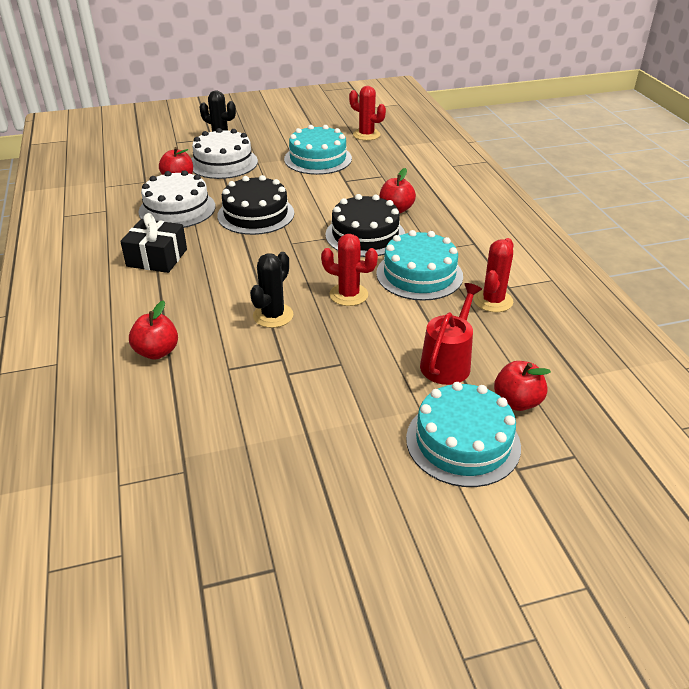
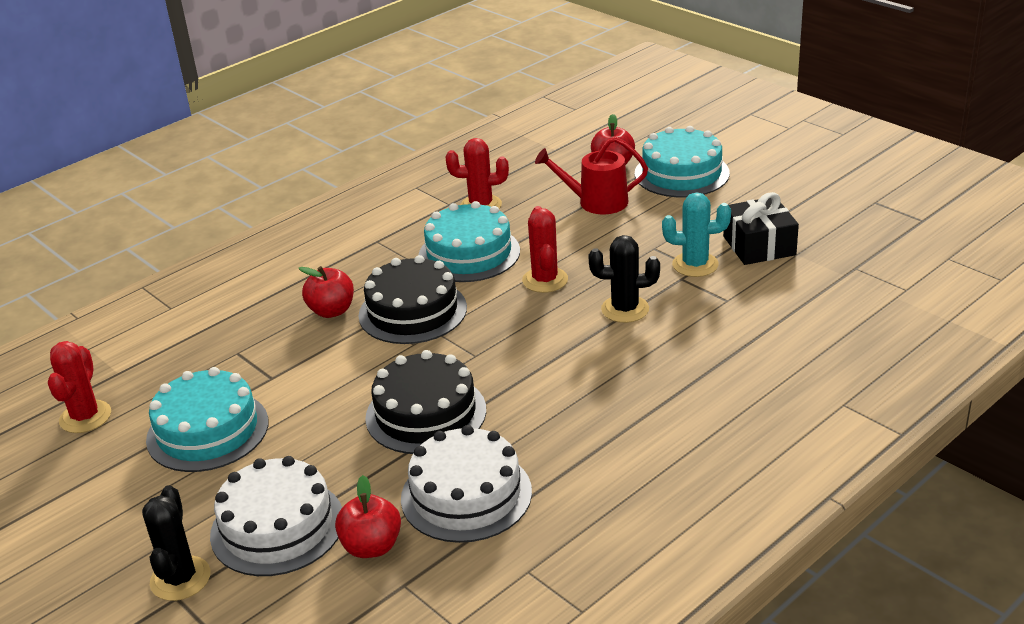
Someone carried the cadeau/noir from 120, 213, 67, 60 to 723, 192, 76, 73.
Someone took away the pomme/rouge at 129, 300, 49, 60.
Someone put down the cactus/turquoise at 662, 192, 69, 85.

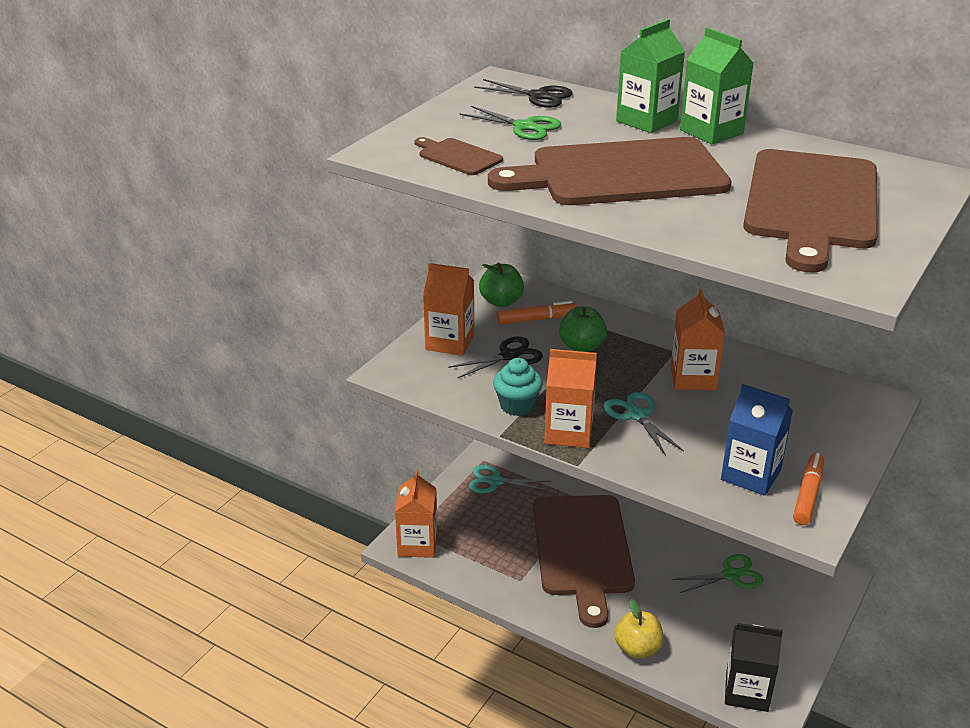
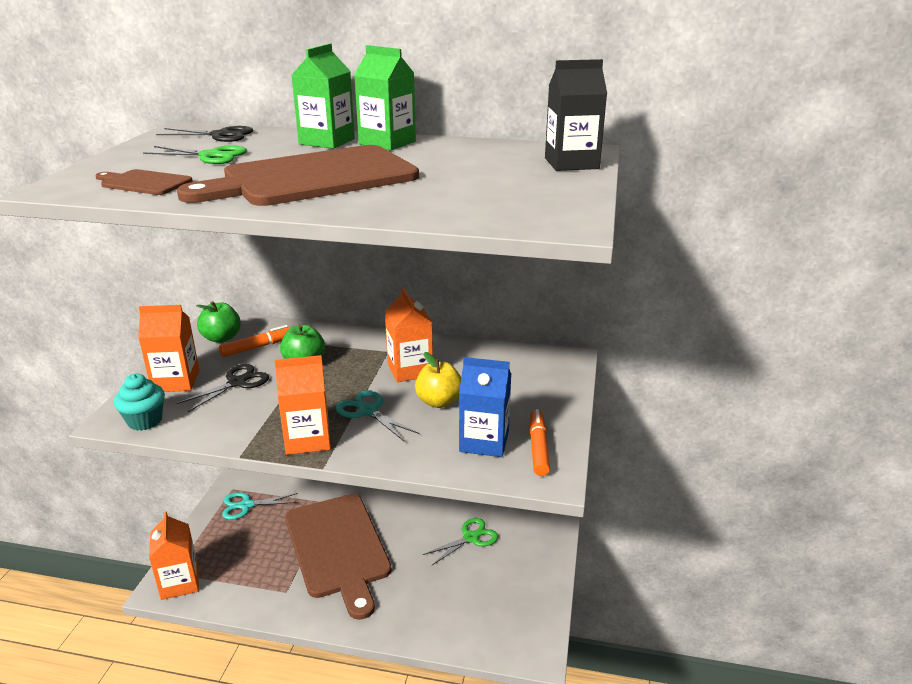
Someone carried the muffin/turquoise from 493, 358, 50, 58 to 114, 374, 51, 57.
Someone carried the pomme/jaune from 615, 599, 49, 60 to 415, 352, 46, 56.
Someone carried the brique de lait/noir from 725, 623, 58, 89 to 545, 59, 62, 112.
Someone took away the planche à découper/marron at 743, 149, 135, 123.

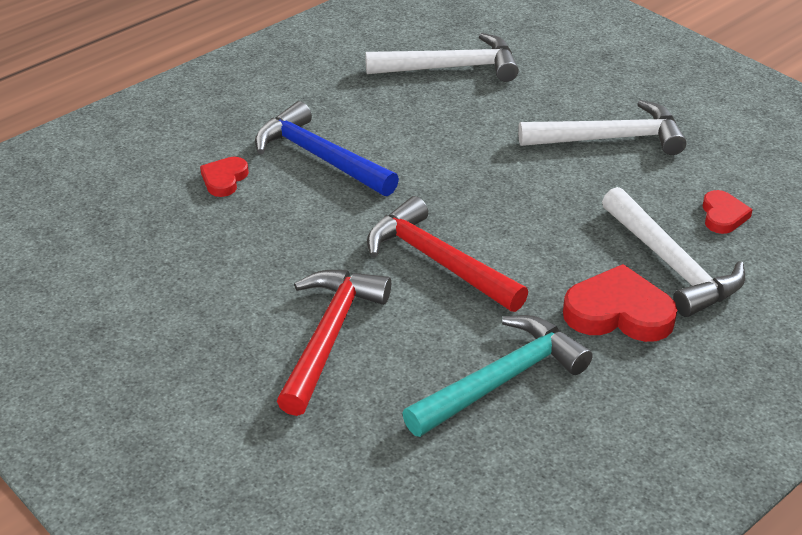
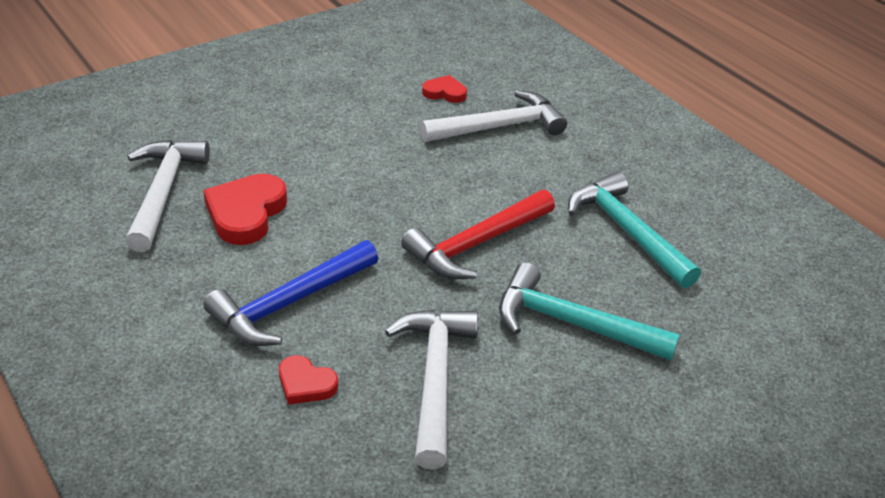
Someone repainted the marteau/rouge at 277, 270, 114, 146, which became the marteau/turquoise at 499, 262, 181, 99.
Someone carried the marteau/blanc from 518, 100, 169, 55 to 385, 310, 93, 159.
Someone carried the cœur/rouge from 563, 264, 114, 78 to 203, 174, 84, 71.

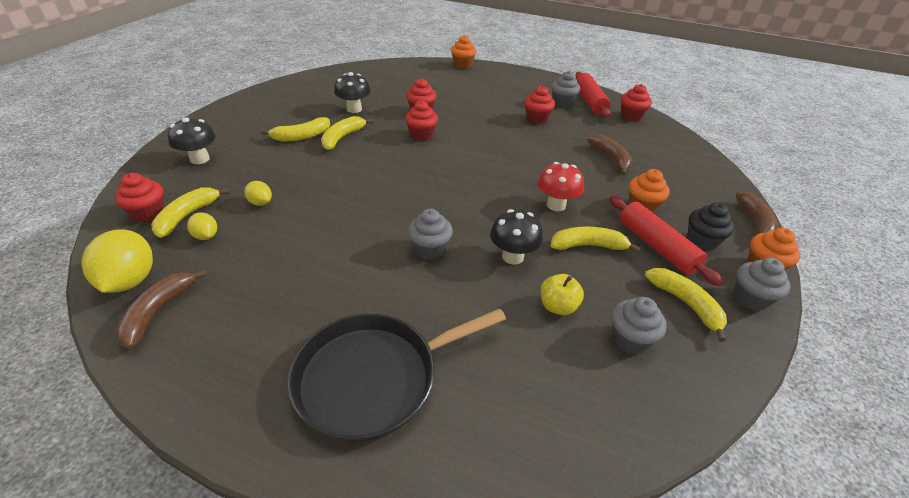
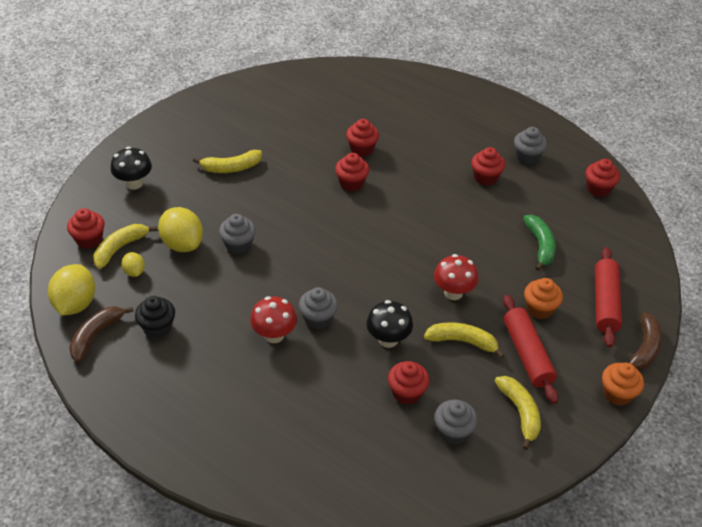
Someone scaled the citron/jaune at 244, 181, 28, 25 by 1.92.
Someone took away the poêle/noir at 288, 309, 218, 133.
Someone took away the banane/jaune at 321, 116, 52, 34.
Someone took away the champignon/noir at 334, 72, 37, 41.
Someone took away the muffin/orange at 451, 35, 25, 33.
Someone swapped the pomme/jaune at 541, 274, 43, 41 for the muffin/rouge at 388, 361, 42, 44.
Someone carried the rouleau à pâtisserie/rouge from 575, 72, 35, 46 to 595, 247, 27, 100.
Someone repainted the banane/marron at 587, 134, 46, 42, which became the banane/vert at 523, 215, 33, 56.
Someone carried the muffin/noir from 687, 202, 47, 49 to 135, 296, 40, 42.
Someone carried the muffin/gris from 734, 258, 57, 53 to 219, 214, 37, 40.
Someone put down the champignon/rouge at 250, 296, 47, 47.

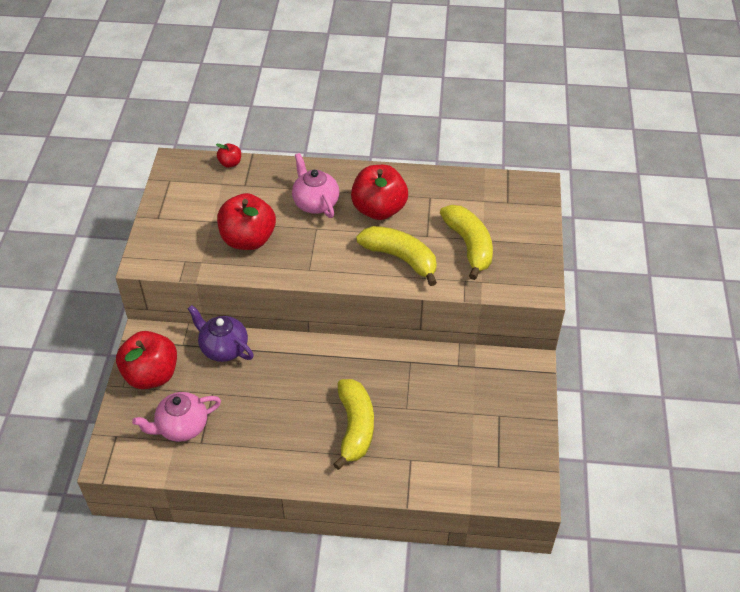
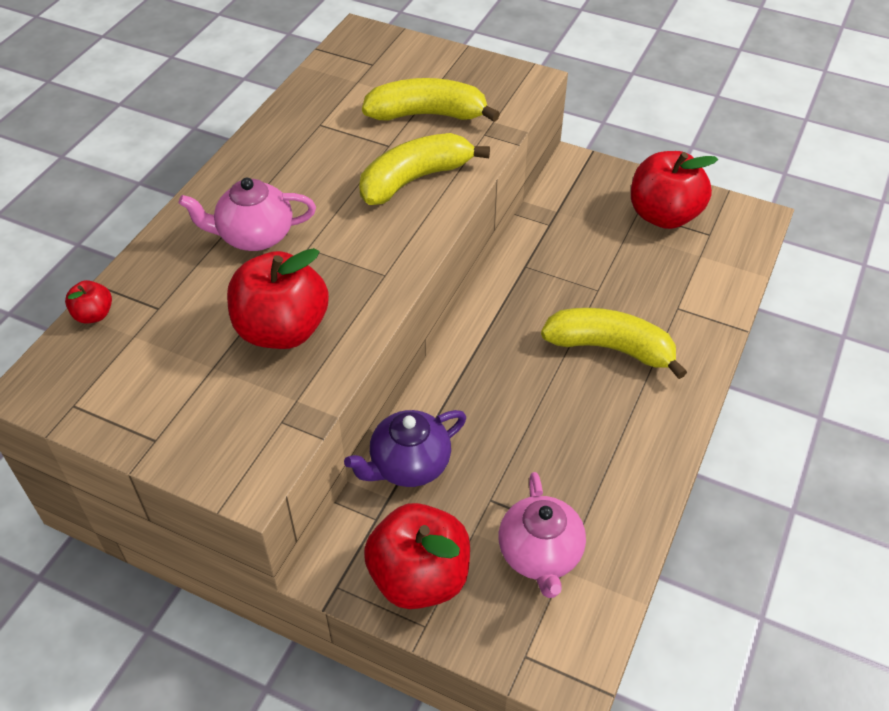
Someone carried the pomme/rouge from 351, 165, 57, 55 to 631, 151, 87, 78.

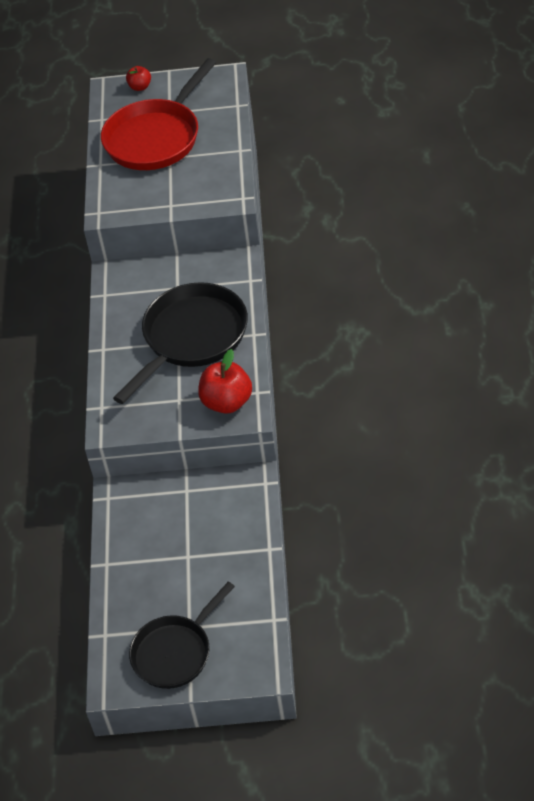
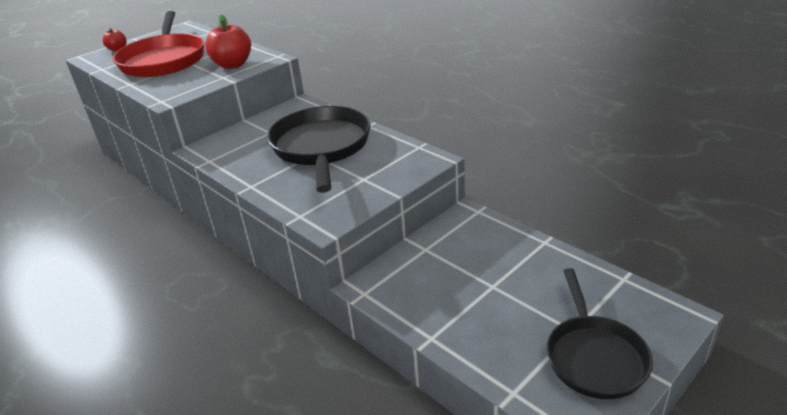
Someone carried the pomme/rouge from 198, 349, 54, 65 to 205, 15, 46, 54.

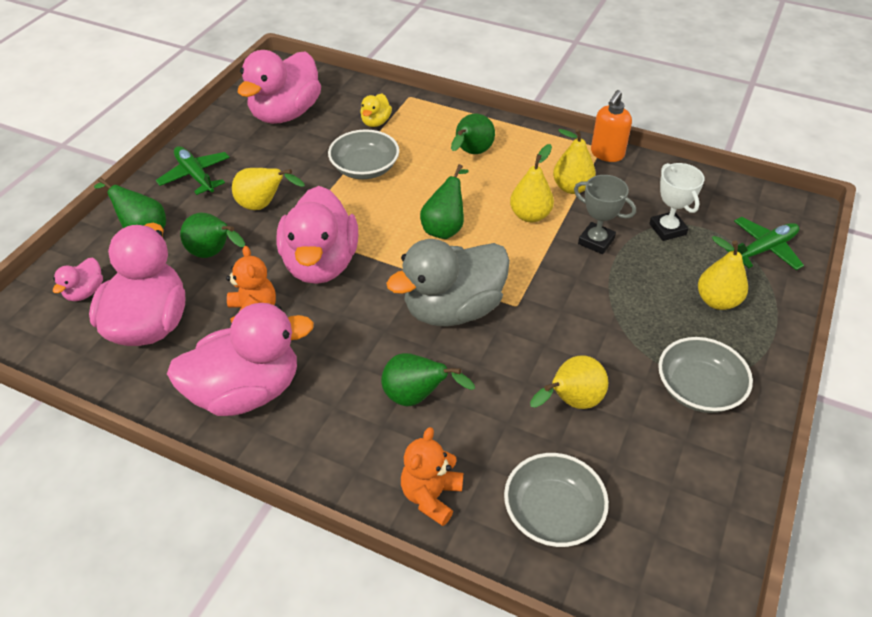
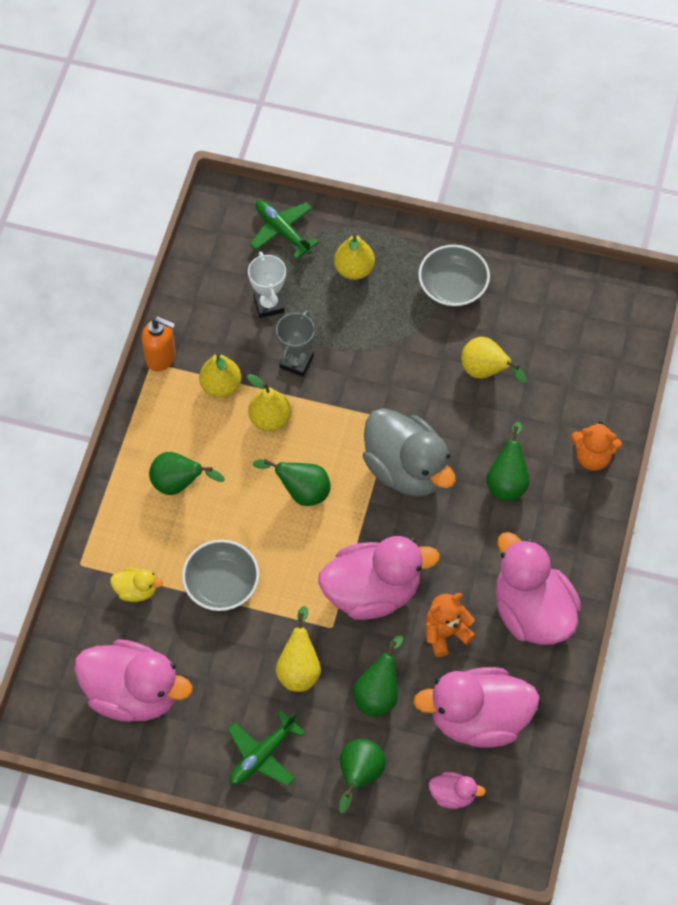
Someone took away the bol/gris at 504, 453, 105, 94.
Someone rotated the trophée/blanc at 649, 163, 56, 78 by 75 degrees counterclockwise.

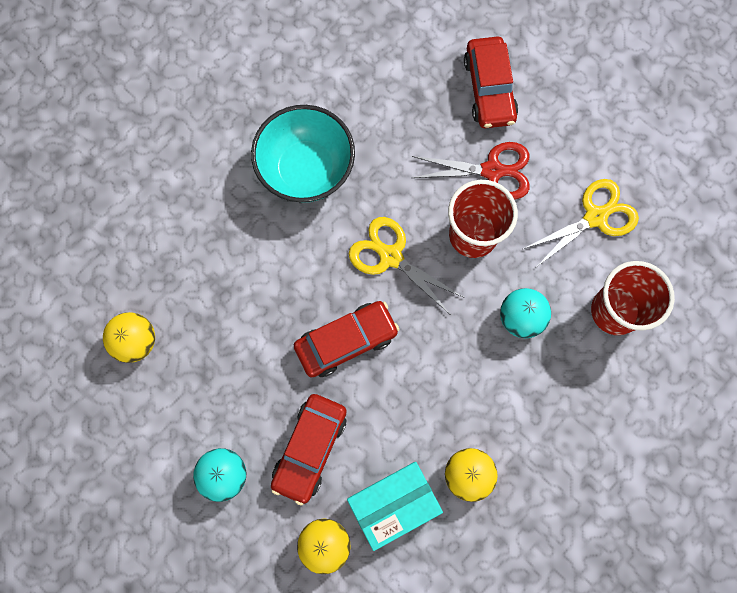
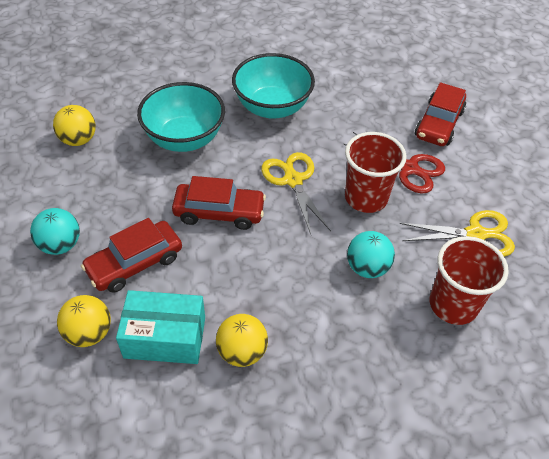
Someone put down the bol/turquoise at 137, 82, 88, 70.

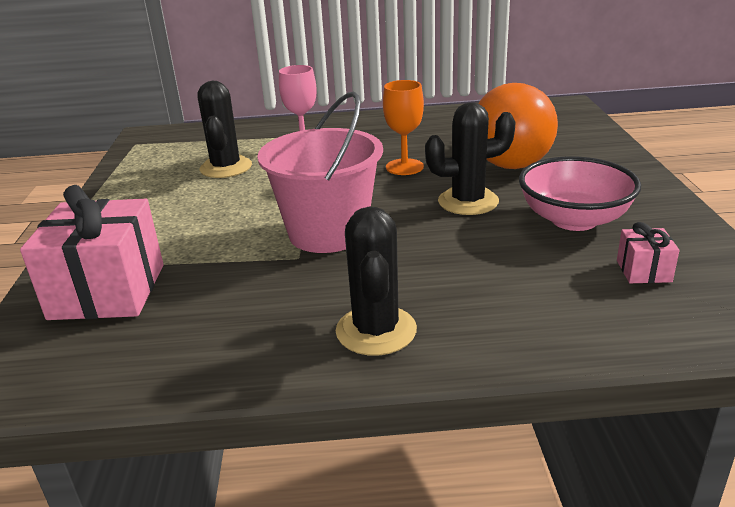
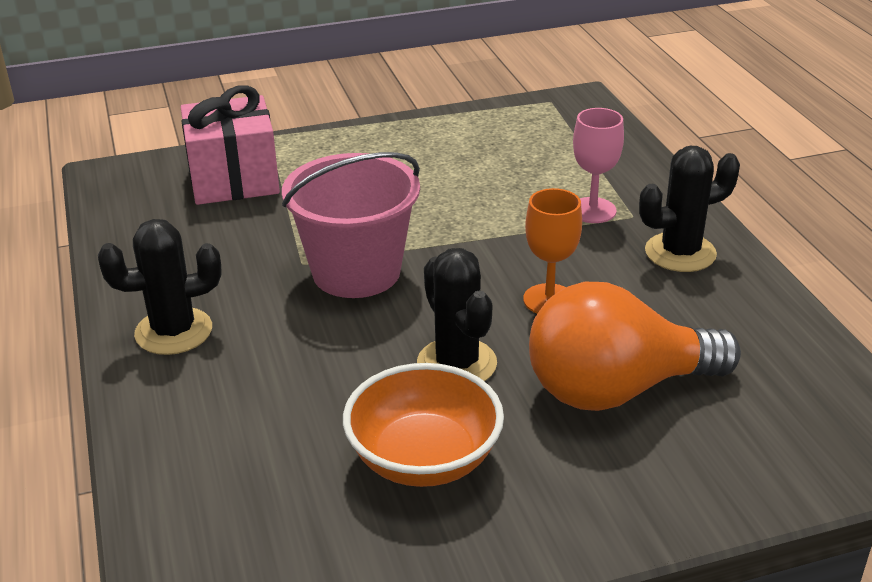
Someone carried the cactus/noir from 197, 81, 55, 97 to 639, 146, 101, 126.
Someone repainted the bol/rose at 519, 156, 122, 75, which became the bol/orange at 343, 363, 161, 124.
Someone took away the cadeau/rose at 617, 222, 63, 61.

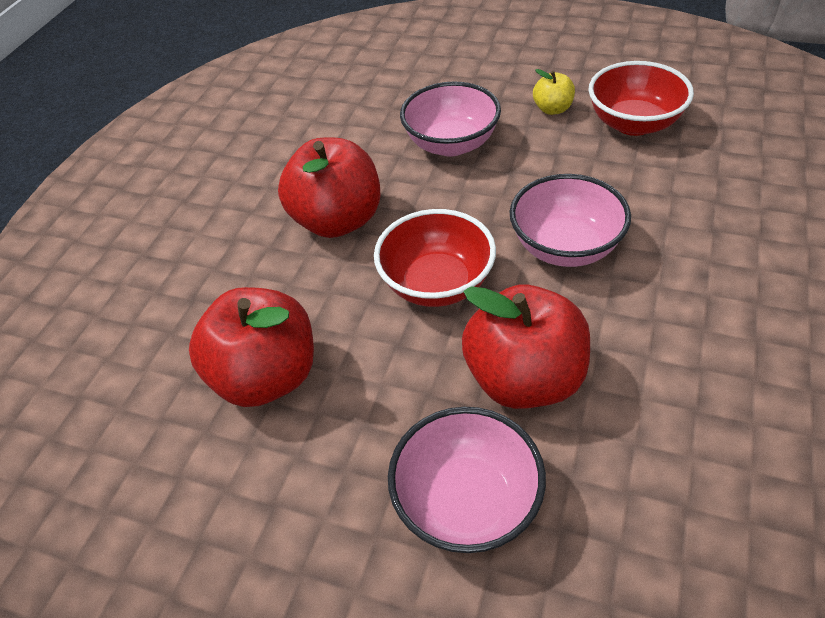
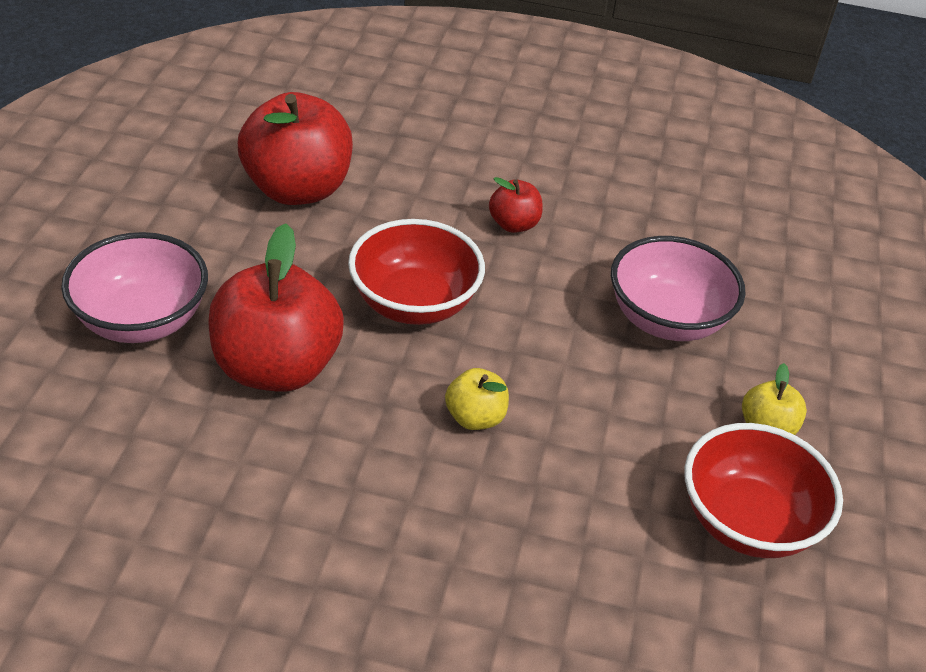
Someone scaled the pomme/rouge at 278, 138, 102, 100 by 0.47.
Someone swapped the bol/rose at 510, 174, 121, 93 for the pomme/jaune at 445, 368, 64, 62.

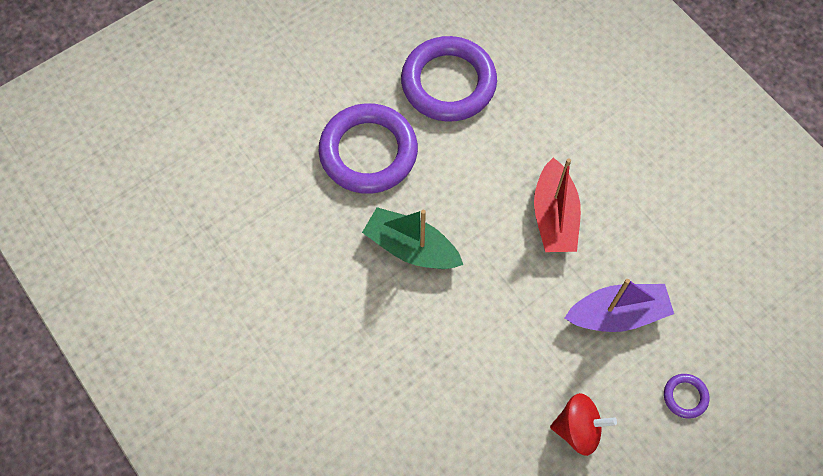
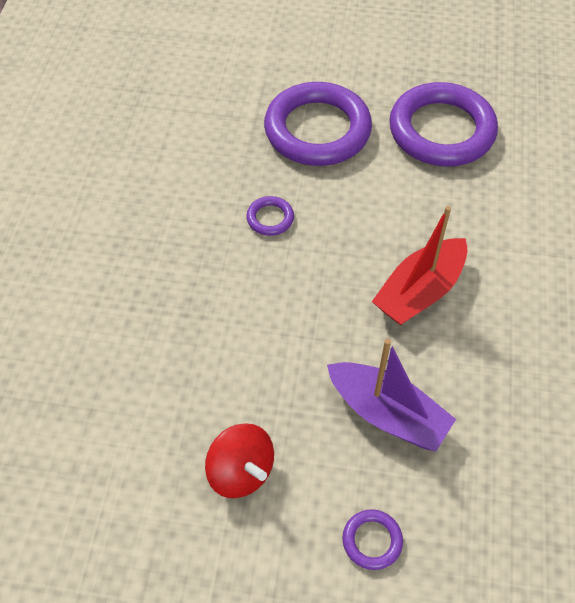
Someone swapped the bateau/vert at 362, 207, 101, 62 for the anneau/violet at 246, 196, 48, 40.

